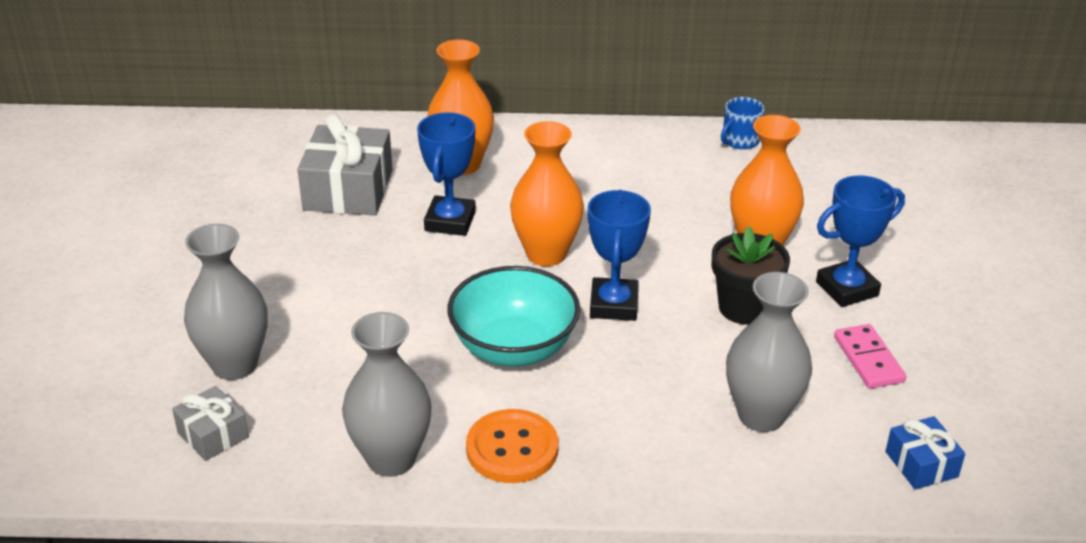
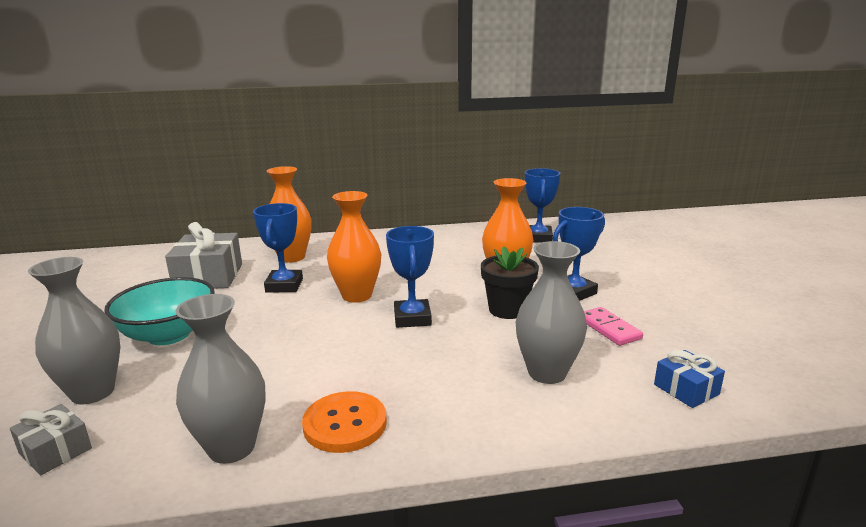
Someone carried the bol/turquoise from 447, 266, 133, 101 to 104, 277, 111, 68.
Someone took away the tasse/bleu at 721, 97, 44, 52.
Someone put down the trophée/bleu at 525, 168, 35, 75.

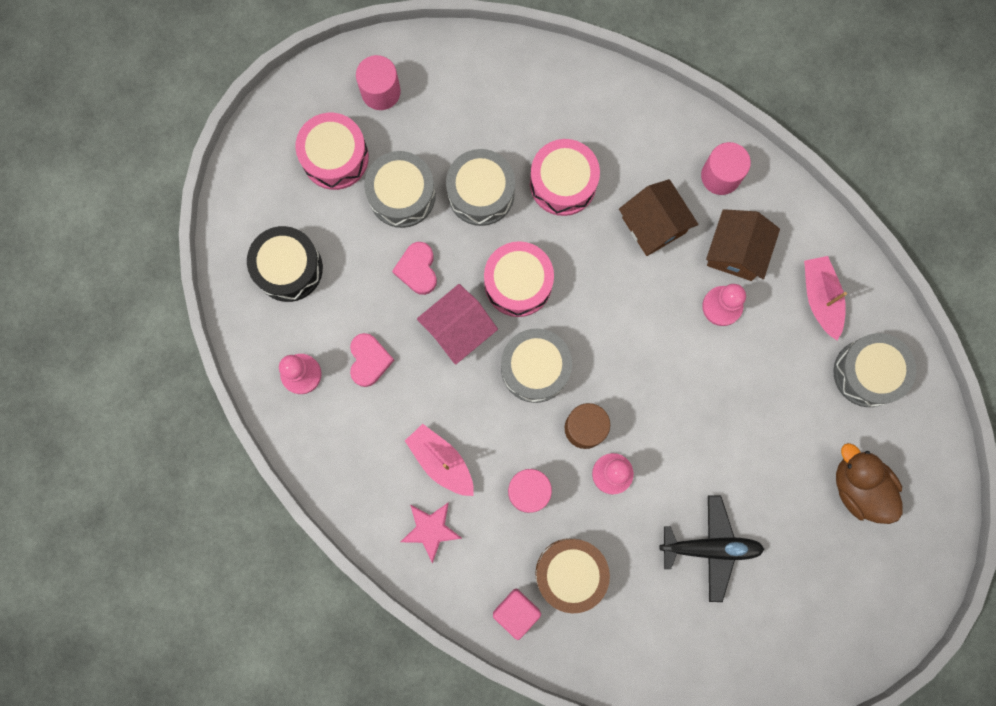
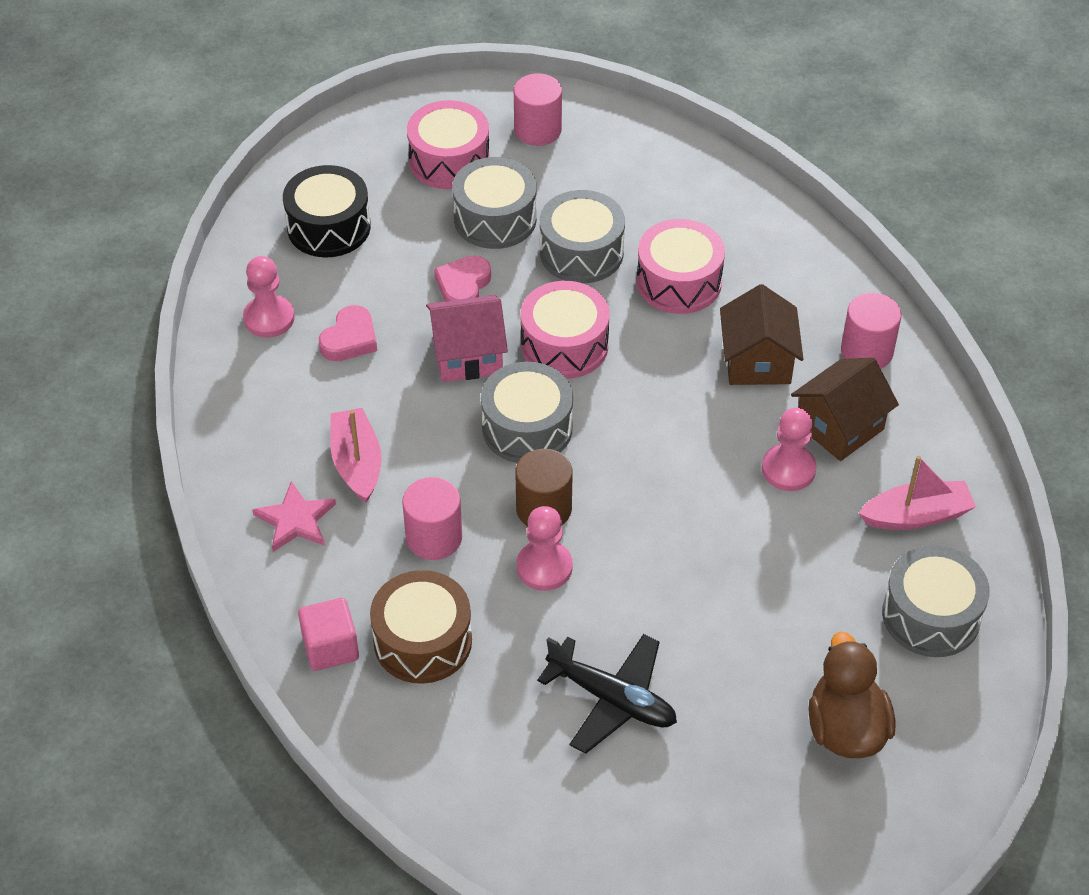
Someone rotated the bateau/rose at 804, 256, 43, 84 by 60 degrees clockwise.

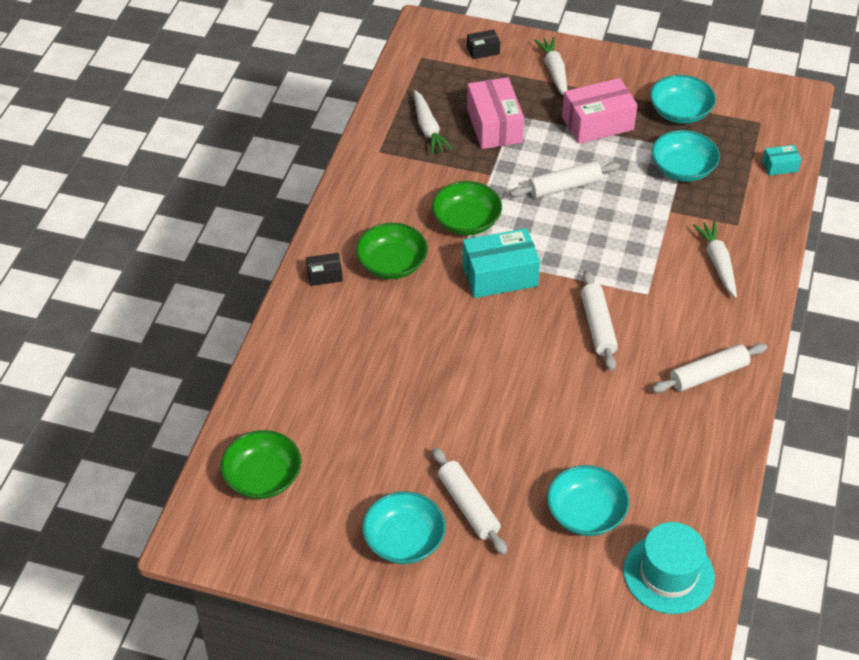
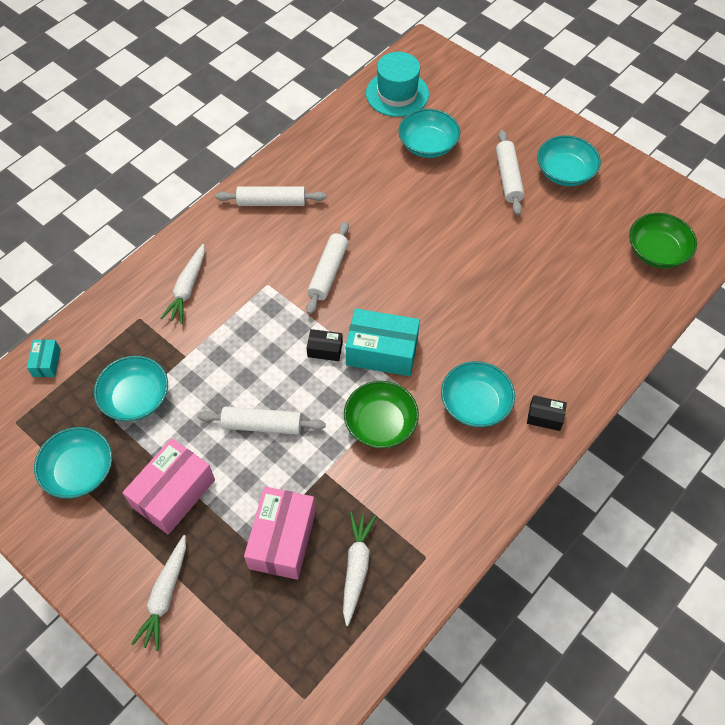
Someone repainted the bol/vert at 356, 223, 72, 56, which became the bol/turquoise at 441, 361, 74, 66.
Someone carried the boîte/noir from 467, 29, 33, 30 to 307, 329, 36, 32.
Someone rotated the boîte/rose at 562, 78, 75, 66 by 60 degrees counterclockwise.
Someone rotated the boîte/turquoise at 762, 145, 39, 31 by 75 degrees clockwise.

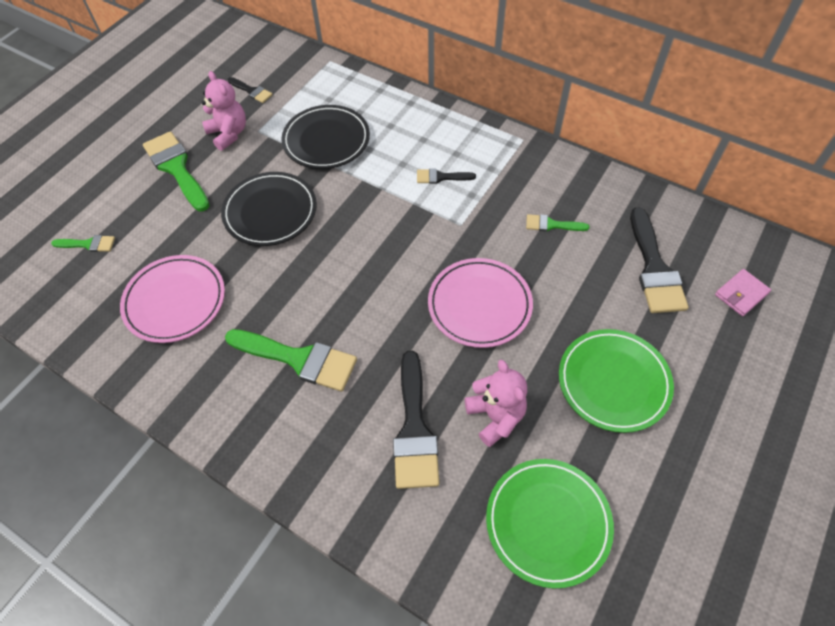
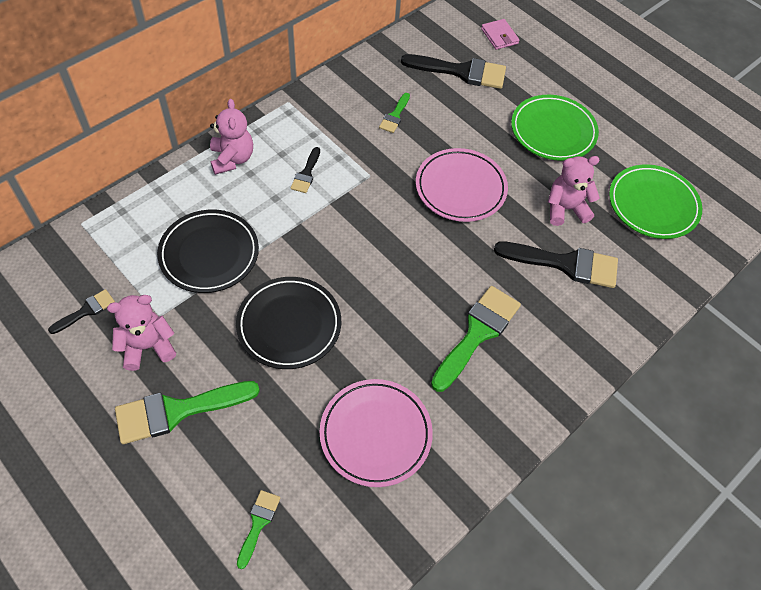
Someone put down the ours en peluche/rose at 210, 99, 43, 76.

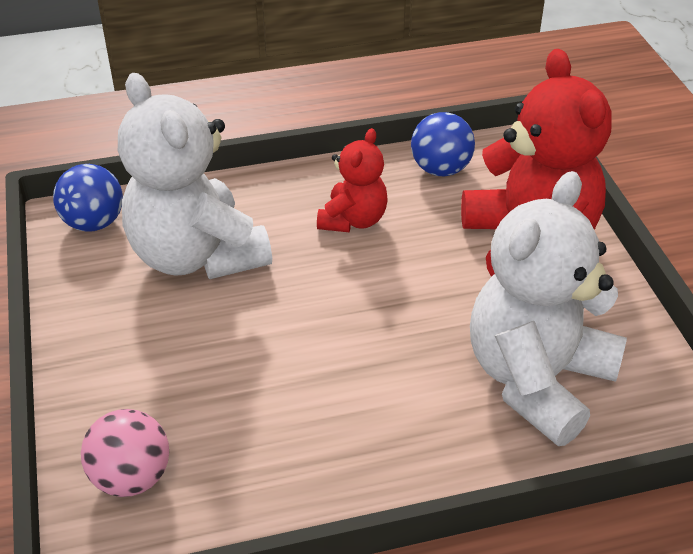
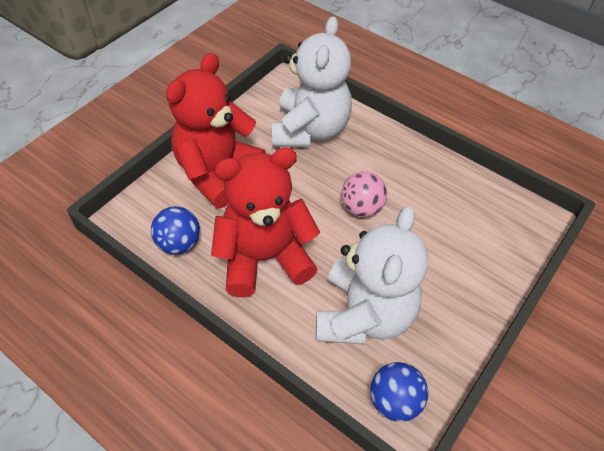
Someone carried the balle/rose from 81, 409, 88, 88 to 341, 171, 46, 46.
Someone scaled the ours en peluche/rouge at 317, 128, 71, 104 by 1.89.
Someone rotated the ours en peluche/blanc at 470, 171, 157, 275 by 75 degrees counterclockwise.

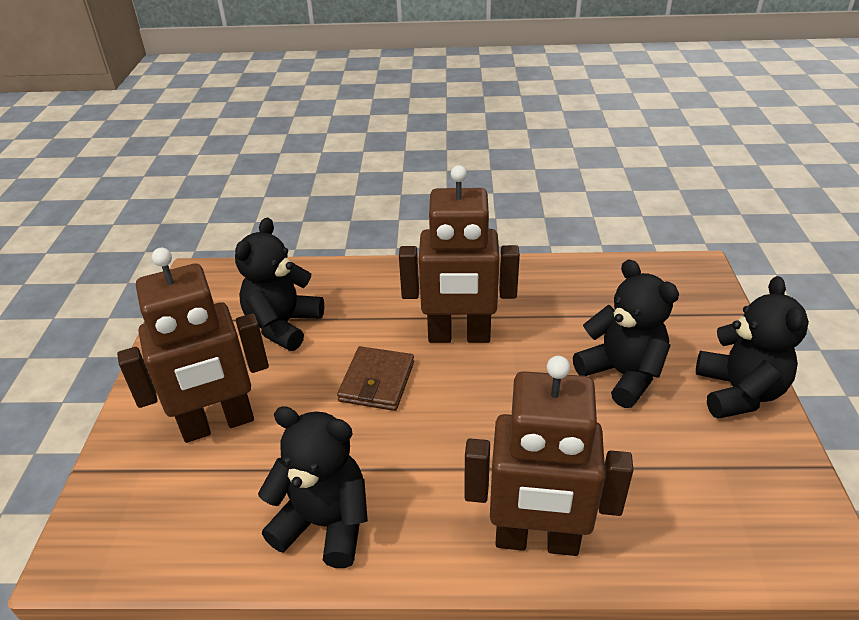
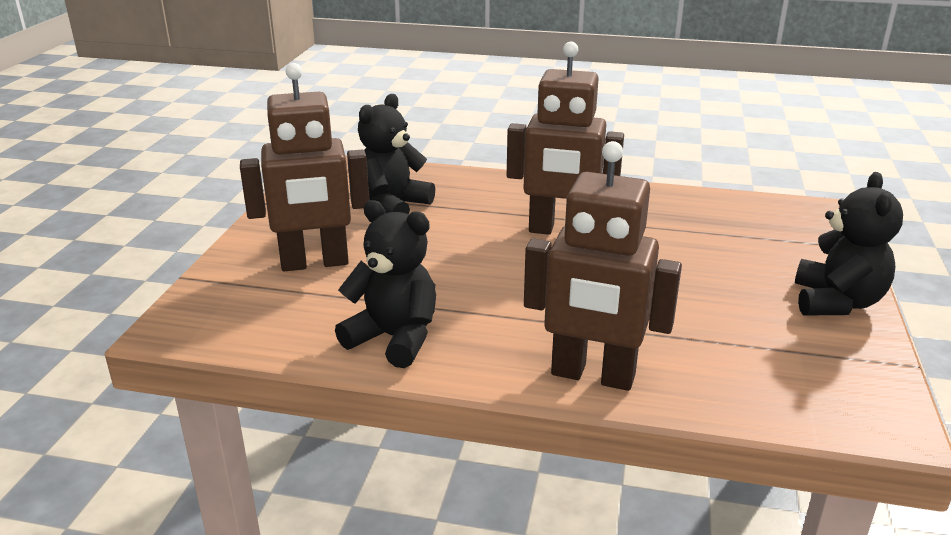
Someone took away the portefeuille/marron at 337, 346, 77, 65.
Someone took away the ours en peluche/noir at 573, 260, 106, 148.

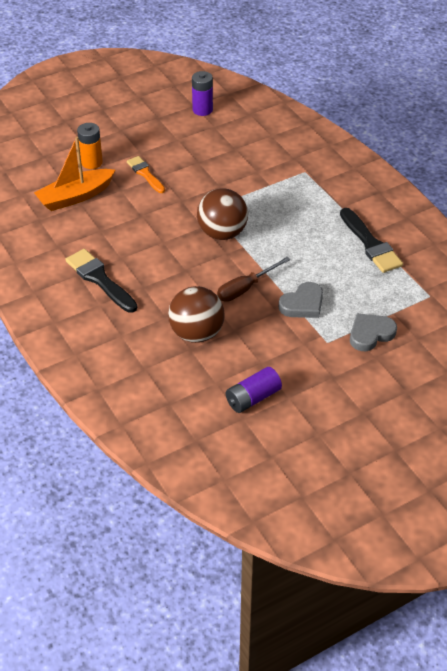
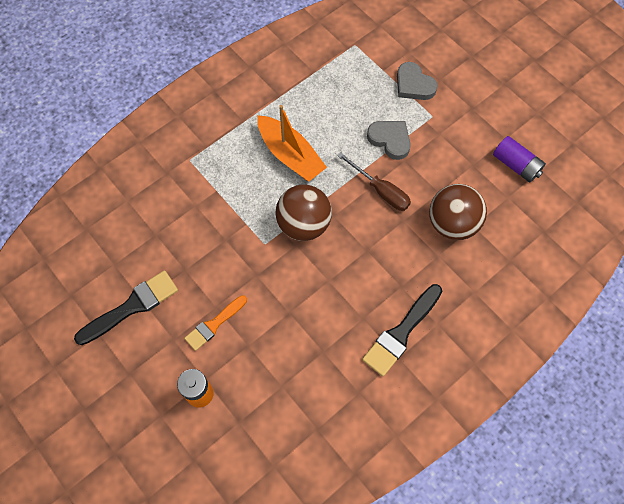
Someone carried the bateau/orange from 34, 137, 81, 74 to 257, 105, 70, 77.
Someone took away the pile/violet at 192, 71, 21, 45.
Someone carried the pinceau/noir from 340, 208, 63, 65 to 74, 270, 104, 75.

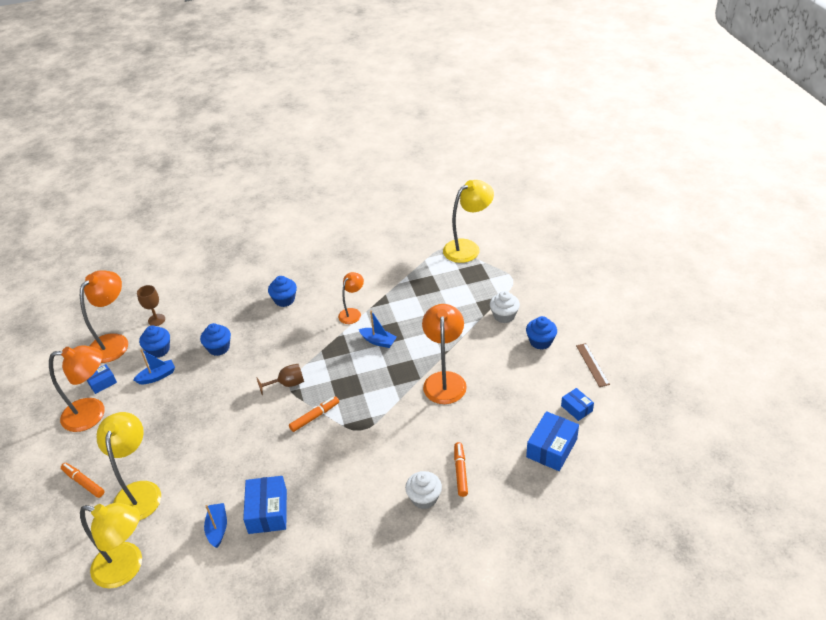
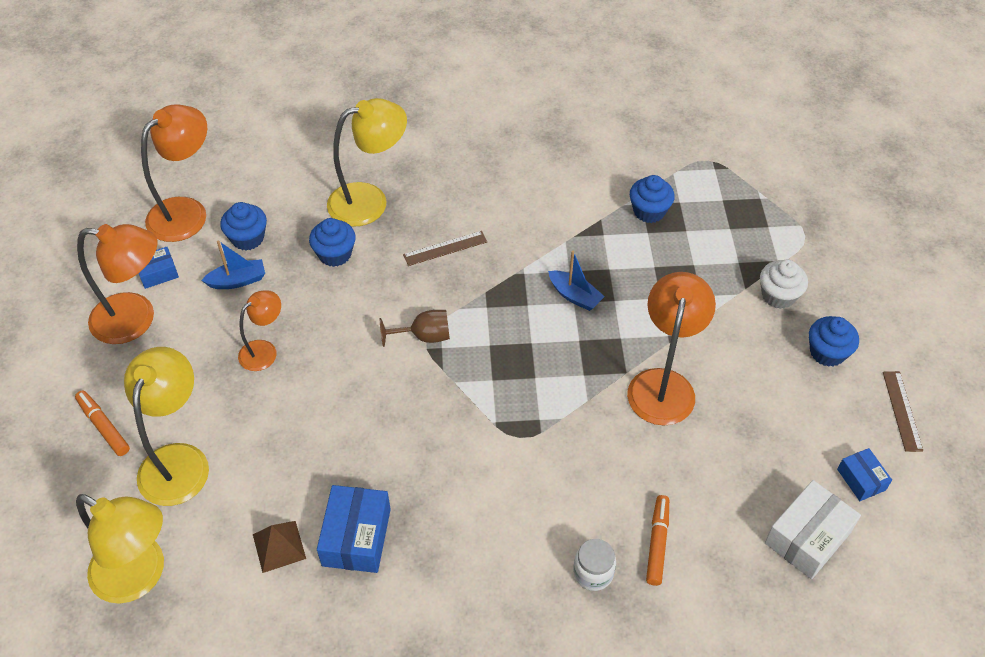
Someone took away the verre à pied/marron at 137, 285, 28, 41.
Someone swapped the bateau/bleu at 204, 503, 23, 45 for the pyramide/marron at 253, 521, 53, 52.
Someone carried the muffin/bleu from 268, 276, 29, 31 to 630, 175, 45, 48.
Someone took away the feutre/orange at 289, 396, 50, 36.
Someone carried the lampe/orange from 338, 272, 26, 52 to 238, 290, 43, 81.
Someone swapped the muffin/blanc at 405, 471, 37, 38 for the bocal/blanc at 573, 539, 43, 52.
Someone carried the lampe/jaune from 443, 180, 51, 83 to 327, 98, 80, 128.
Someone repainted the boîte/bleu at 526, 411, 53, 60, which became the boîte/blanc at 765, 480, 96, 99.
Someone put down the règle/marron at 403, 231, 84, 35.

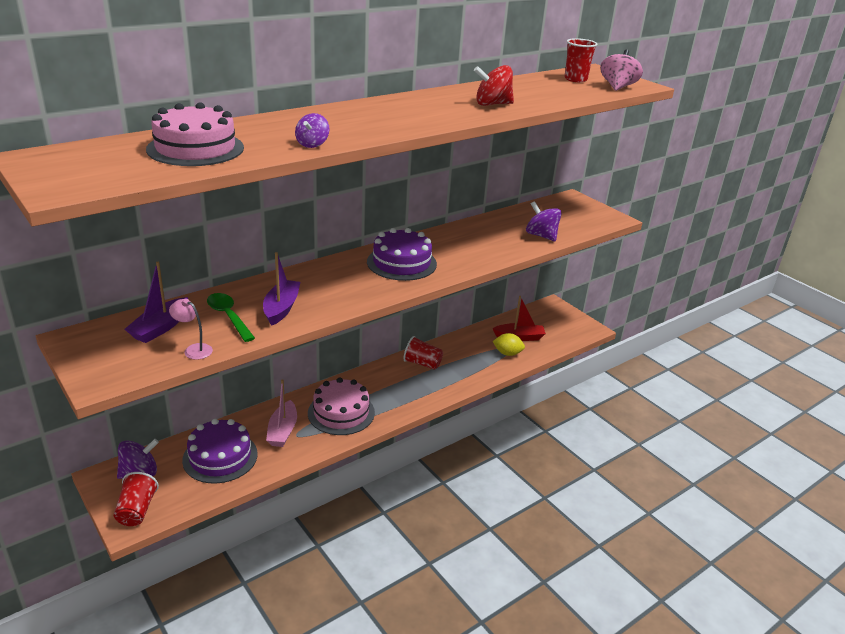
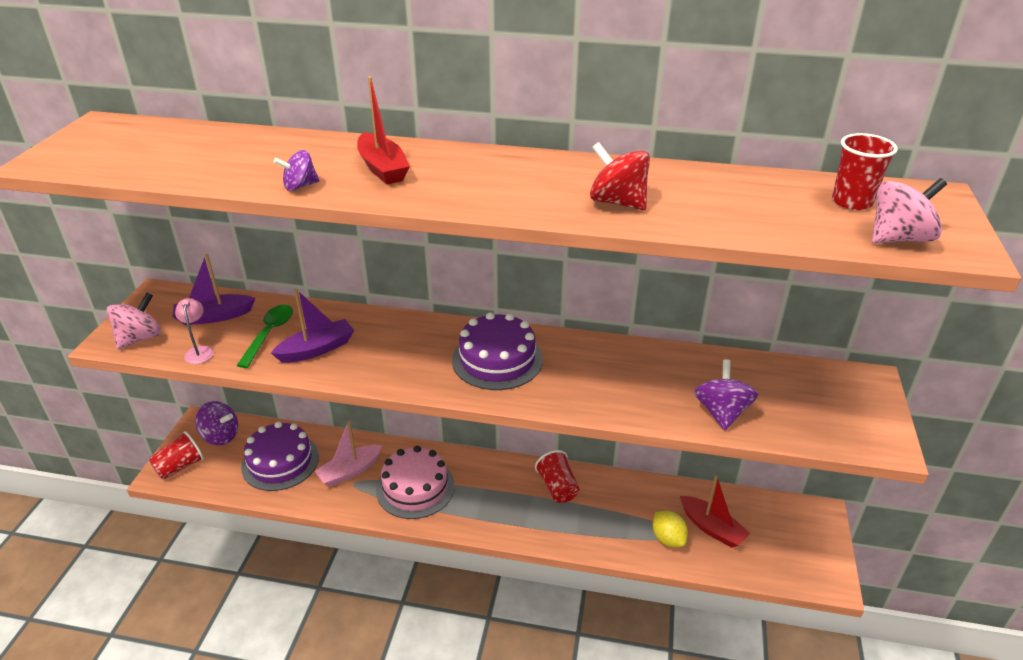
Someone took away the gâteau/rose at 146, 102, 98, 64.
Someone put down the toupie/rose at 107, 293, 54, 57.
Someone put down the bateau/rouge at 357, 76, 53, 108.

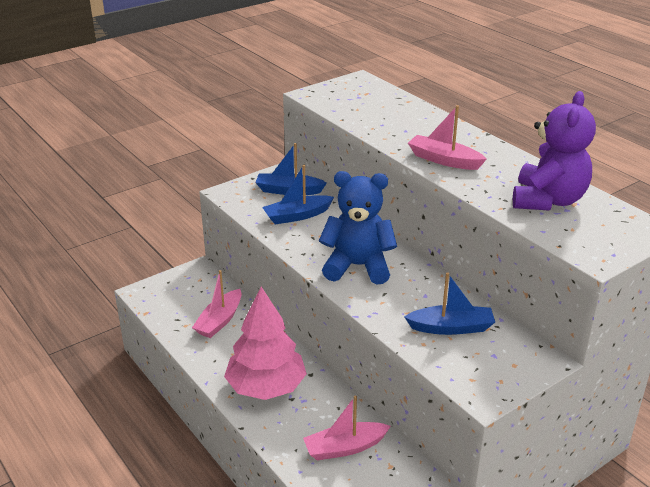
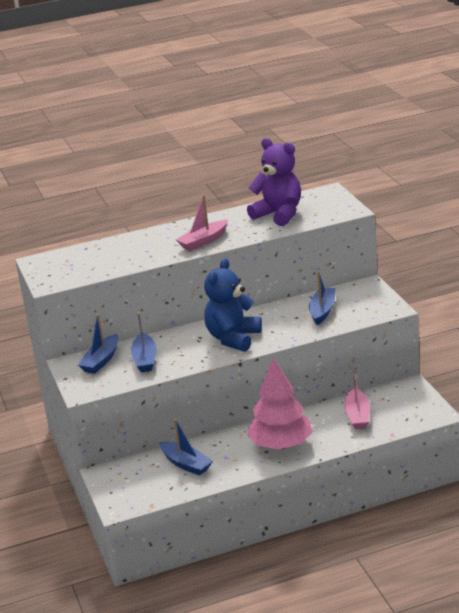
Someone repainted the bateau/rose at 192, 270, 50, 68, which became the bateau/bleu at 159, 419, 54, 57.

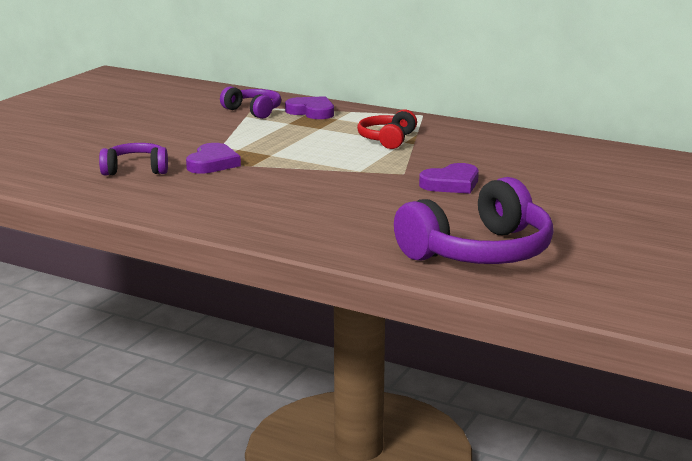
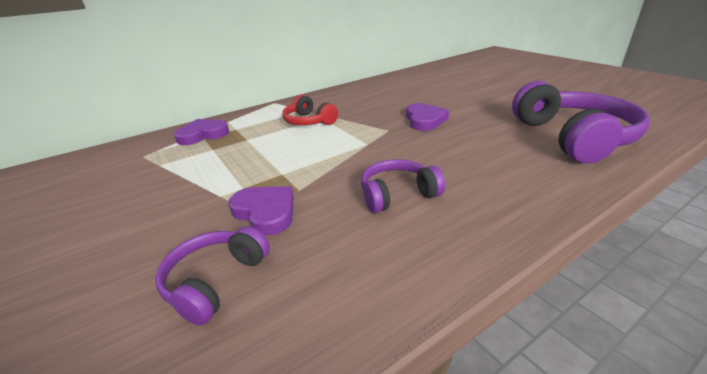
Someone carried the casque audio/violet from 220, 86, 61, 33 to 361, 159, 84, 54.

